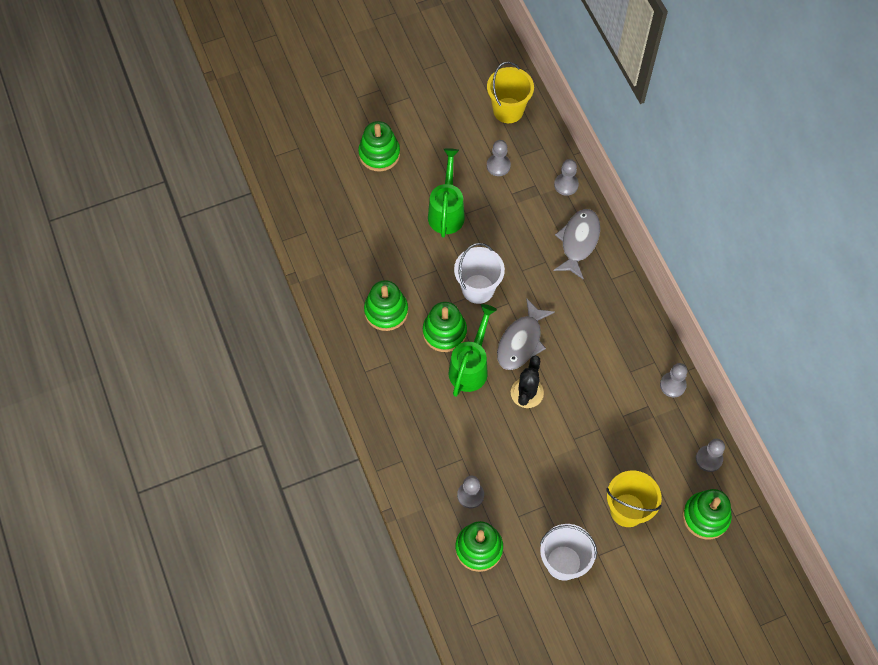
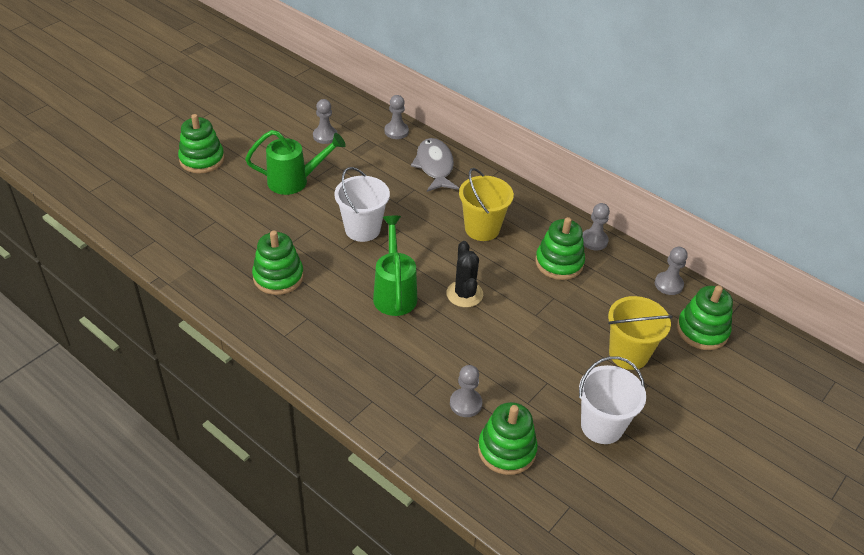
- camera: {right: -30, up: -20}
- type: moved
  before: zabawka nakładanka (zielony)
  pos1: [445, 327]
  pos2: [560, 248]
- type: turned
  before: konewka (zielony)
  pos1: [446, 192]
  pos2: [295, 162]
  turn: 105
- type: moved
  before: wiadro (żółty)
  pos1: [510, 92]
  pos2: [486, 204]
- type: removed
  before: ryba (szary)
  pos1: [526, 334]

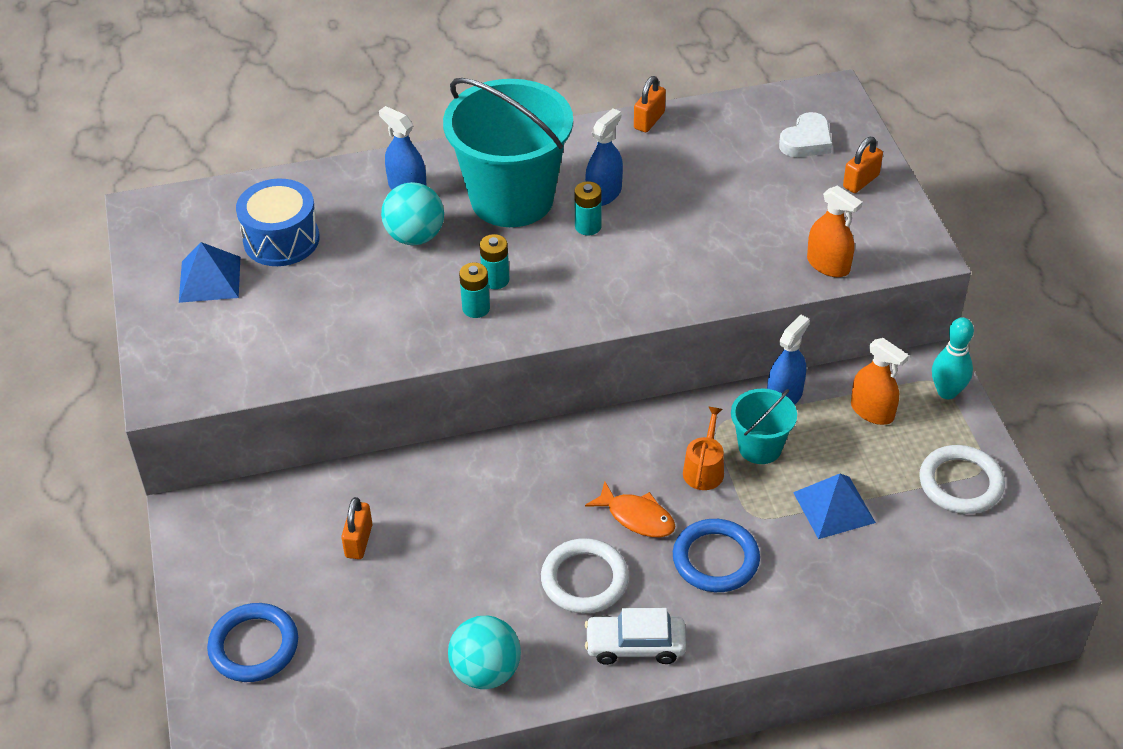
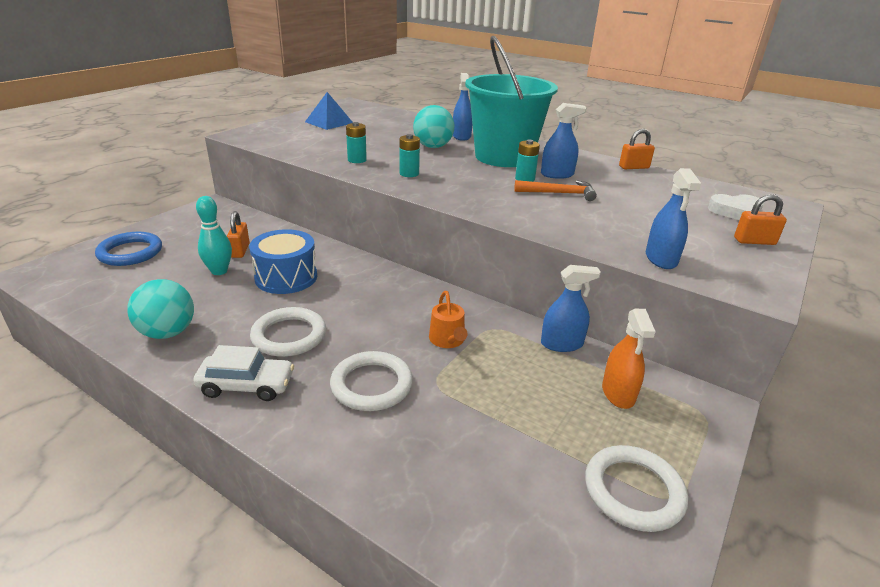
- camera: {right: 45, up: -15}
- type: moved
  before: bęben (niebieski)
  pos1: [277, 222]
  pos2: [283, 261]
- type: turned
  before: kłódka (pomarańczowy)
  pos1: [356, 528]
  pos2: [238, 234]
  turn: -60
- type: moved
  before: bateria (turkusowy)
  pos1: [495, 261]
  pos2: [356, 142]
- type: removed
  before: ryba (pomarańczowy)
  pos1: [630, 510]
- type: turned
  before: samochód (biały)
  pos1: [635, 636]
  pos2: [243, 373]
  turn: 135
- type: recoloured
  before: pierścień (niebieski)
  after: pierścień (biały)
  pos1: [716, 555]
  pos2: [371, 381]
- type: turned
  before: konewka (pomarańczowy)
  pos1: [703, 448]
  pos2: [448, 319]
  turn: 105
- type: removed
  before: wiadro (turkusowy)
  pos1: [764, 426]
- type: removed
  before: piramida (niebieski)
  pos1: [834, 506]
- type: recoloured
  before: spryskiwacz (pomarańczowy)
  after: spryskiwacz (niebieski)
  pos1: [835, 231]
  pos2: [673, 218]
- type: moved
  before: kręgiel (turkusowy)
  pos1: [953, 358]
  pos2: [214, 235]
- type: added
  after: młotek (pomarańczowy)
  pos2: [555, 190]

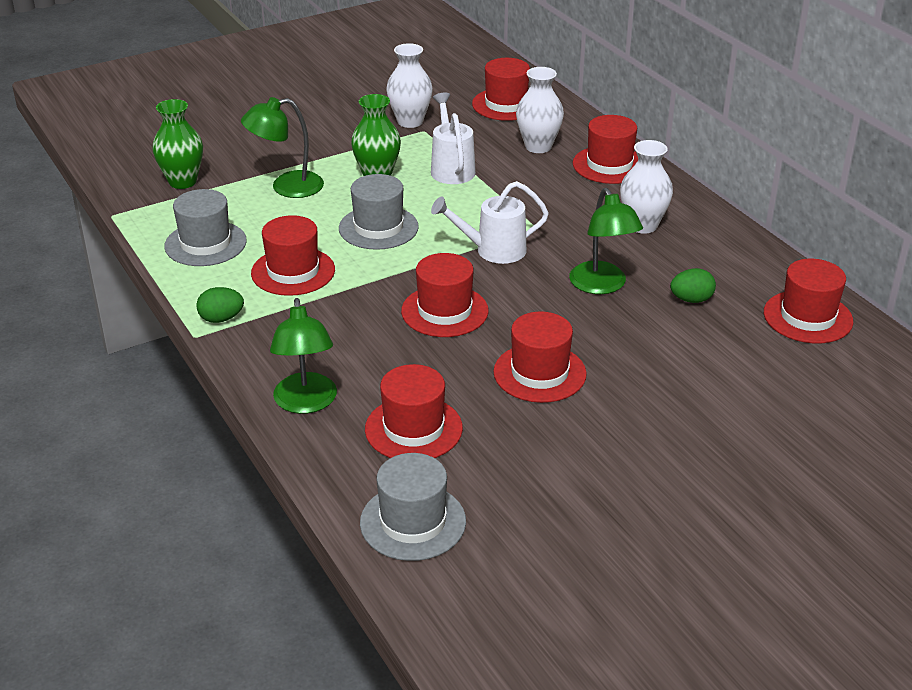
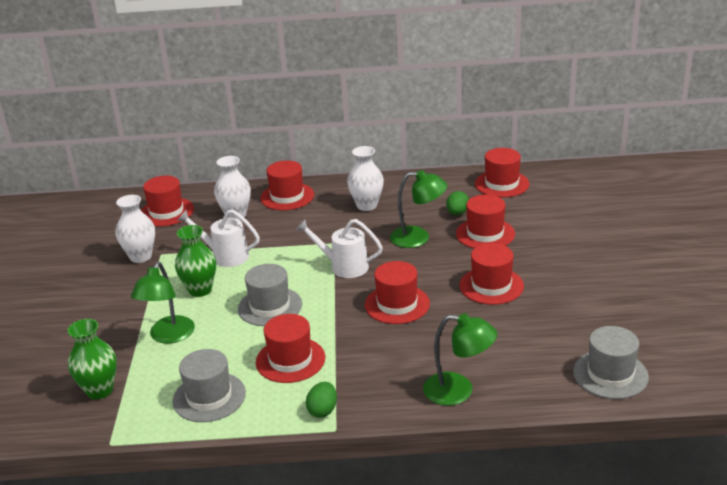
- camera: {right: -60, up: -5}
- type: moved
  before: kapelusz (czerwony)
  pos1: [414, 411]
  pos2: [485, 221]
- type: turned
  before: konewka (biały)
  pos1: [490, 222]
  pos2: [339, 248]
  turn: 90

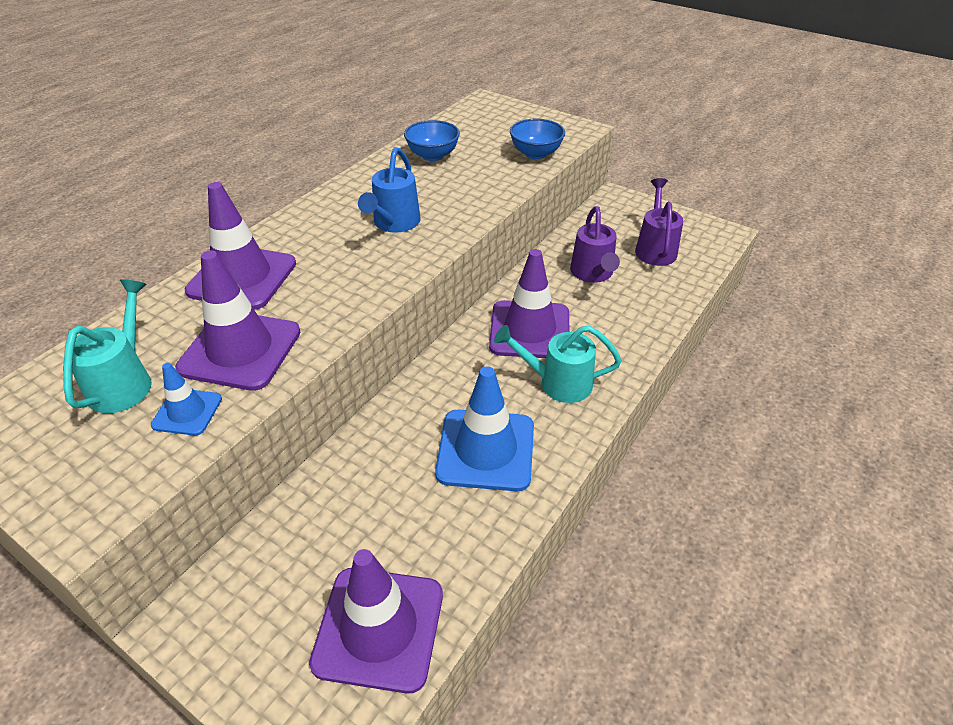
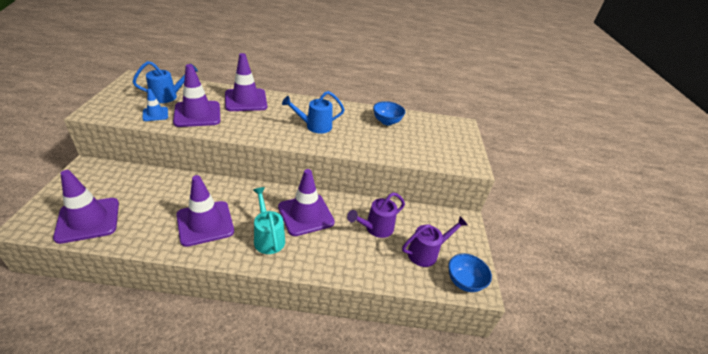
- camera: {right: 55, up: -5}
- type: recoloured
  before: konewka (turkusowy)
  after: konewka (niebieski)
  pos1: [107, 346]
  pos2: [165, 82]
- type: recoloured
  before: pachołek (niebieski)
  after: pachołek (fioletowy)
  pos1: [484, 428]
  pos2: [205, 211]
- type: moved
  before: miska (niebieski)
  pos1: [537, 139]
  pos2: [470, 272]

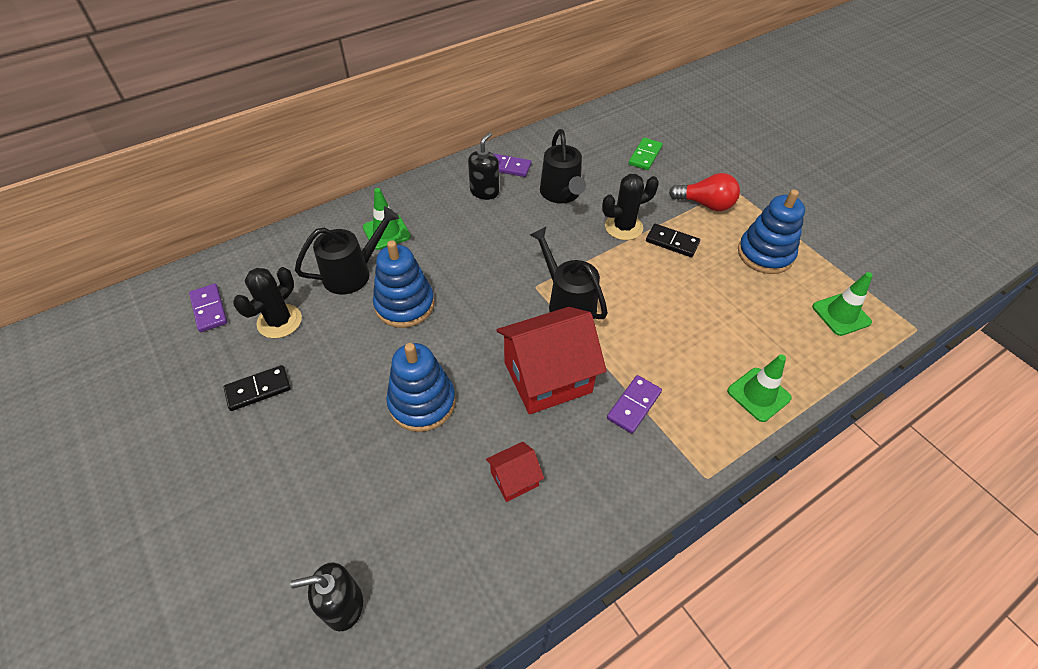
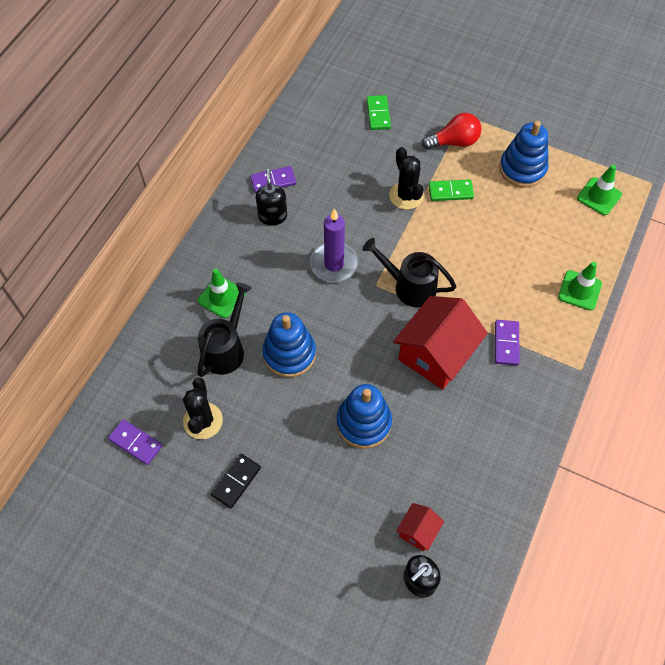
- camera: {right: -30, up: 10}
- type: moved
  before: domek (czerwony)
  pos1: [515, 472]
  pos2: [420, 527]
- type: removed
  before: konewka (czarny)
  pos1: [563, 166]
- type: turned
  before: kaktus (czarny)
  pos1: [630, 207]
  pos2: [406, 178]
  turn: -60
- type: recoloured
  before: kostka domina (czarny)
  after: kostka domina (zielony)
  pos1: [673, 240]
  pos2: [451, 190]
- type: added
  after: świeca (fioletowy)
  pos2: [334, 245]

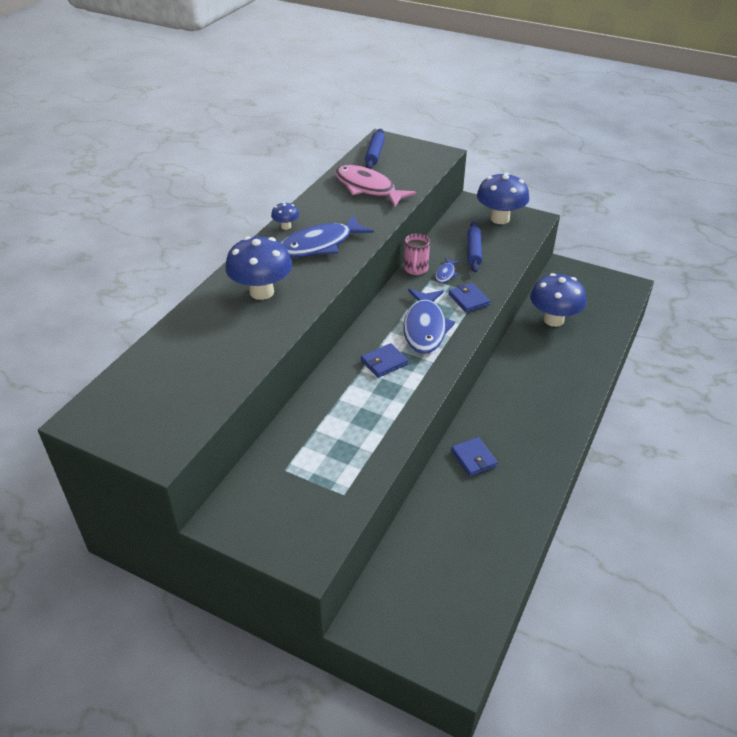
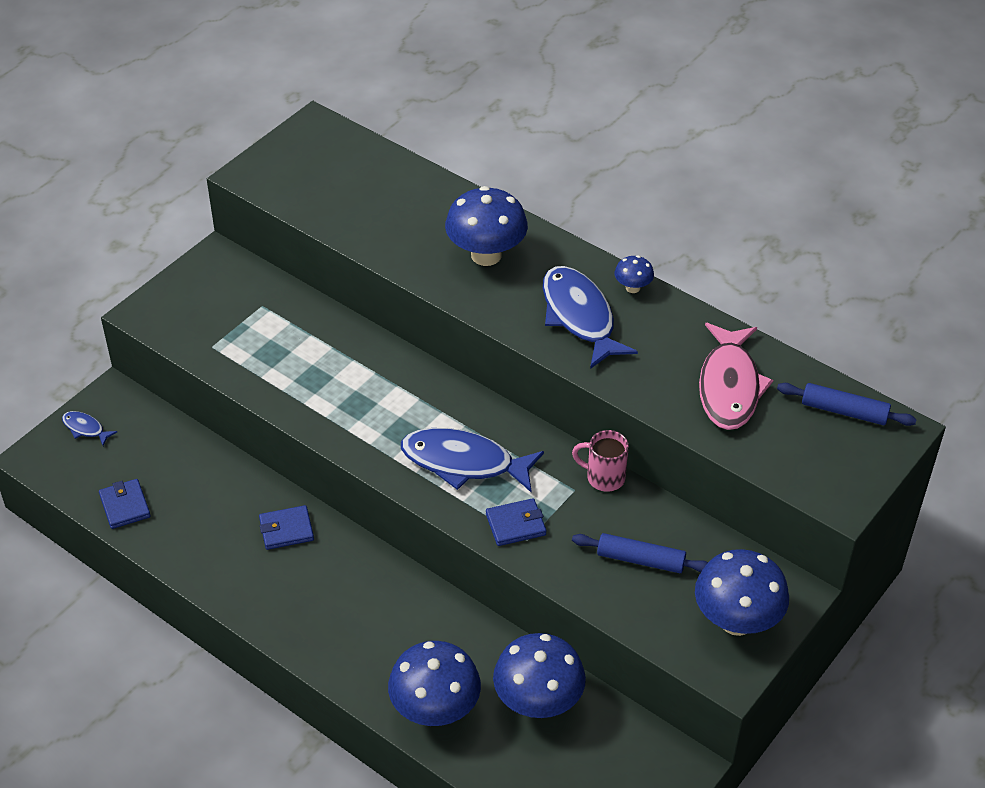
- camera: {right: 100, up: 5}
- type: turned
  before: ryba (różowy)
  pos1: [375, 186]
  pos2: [736, 376]
  turn: 135
- type: moved
  before: portfel (niebieski)
  pos1: [384, 360]
  pos2: [125, 504]
- type: moved
  before: ryba (niebieski)
  pos1: [447, 270]
  pos2: [89, 428]
- type: added
  after: grzyb (niebieski)
  pos2: [434, 683]

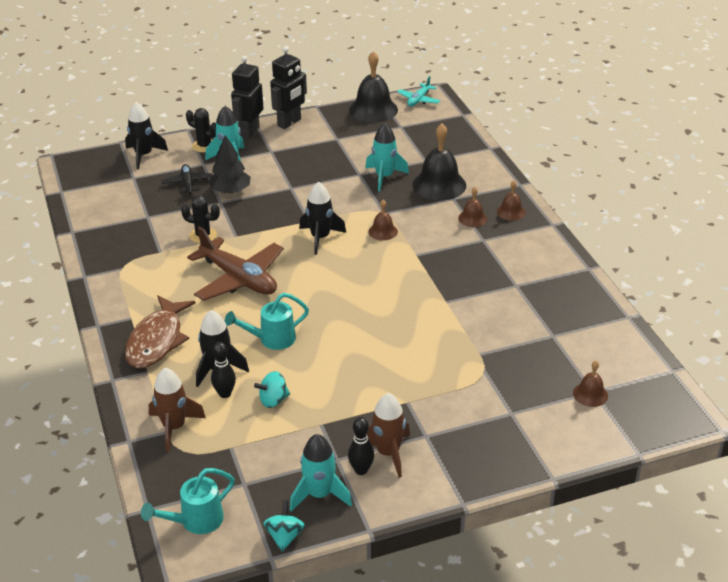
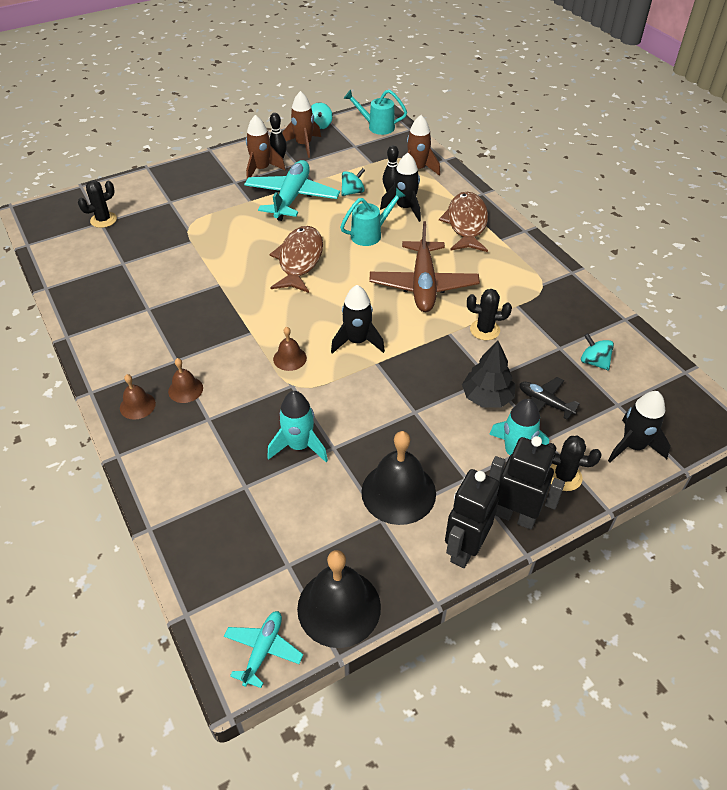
- camera: {right: 170, up: 10}
- type: turned
  before: konewka (turkusowy)
  pos1: [188, 501]
  pos2: [375, 112]
  turn: -120
- type: turned
  before: samolot (czarny)
  pos1: [187, 179]
  pos2: [550, 398]
  turn: 150
- type: turned
  before: samolot (brązowy)
  pos1: [235, 263]
  pos2: [424, 266]
  turn: -120
- type: turned
  before: robot (czarny)
  pos1: [247, 98]
  pos2: [527, 483]
  turn: -75
- type: recoloured
  before: rakieta (turkusowy)
  after: rakieta (brązowy)
  pos1: [321, 473]
  pos2: [301, 124]
- type: moved
  before: dzwonek (czarny)
  pos1: [439, 162]
  pos2: [398, 478]
- type: replaced
  before: dzwonek (brązowy)
  after: kaktus (czarny)
  pos1: [590, 384]
  pos2: [97, 204]
- type: added
  after: samolot (turkusowy)
  pos2: [292, 190]
- type: added
  after: ryba (brązowy)
  pos2: [296, 259]
- type: added
  after: bączek (turkusowy)
  pos2: [597, 351]

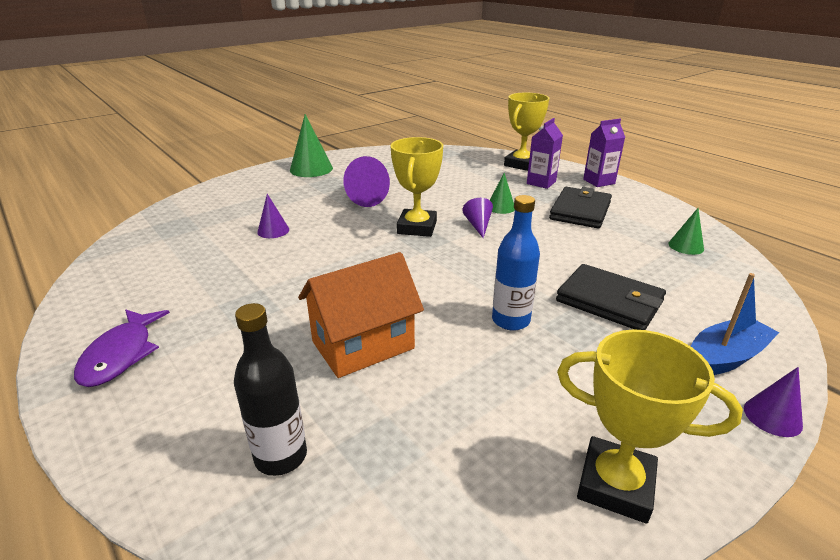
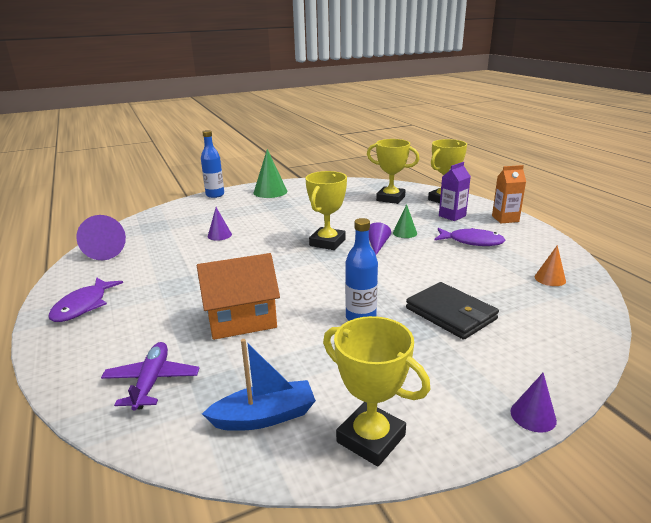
- camera: {right: 15, up: -5}
- type: replaced
  before: butelka (czarny)
  after: samolot (fioletowy)
  pos1: [270, 389]
  pos2: [150, 376]
- type: moved
  before: stożek (fioletowy)
  pos1: [367, 181]
  pos2: [101, 237]
- type: replaced
  before: portfel (czarny)
  after: ryba (fioletowy)
  pos1: [580, 208]
  pos2: [469, 237]
- type: recoloured
  before: karton mleka (fioletowy)
  after: karton mleka (pomarańczowy)
  pos1: [604, 153]
  pos2: [509, 194]
- type: recoloured
  before: stożek (zielony)
  after: stożek (pomarańczowy)
  pos1: [686, 231]
  pos2: [550, 265]
- type: moved
  before: łódka (niebieski)
  pos1: [735, 324]
  pos2: [259, 385]
- type: added
  after: butelka (niebieski)
  pos2: [212, 164]
- type: added
  after: puchar (żółty)
  pos2: [393, 171]

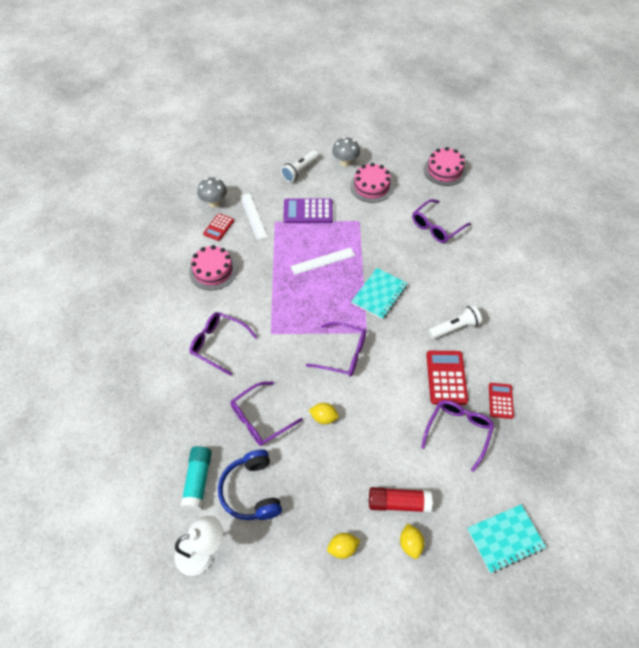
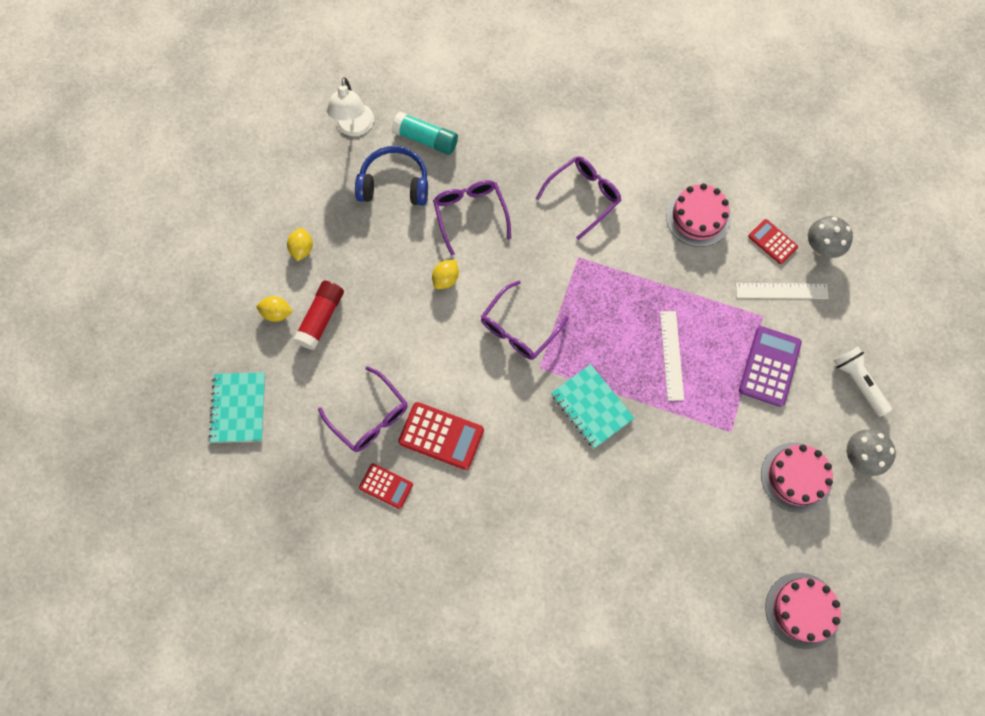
- camera: {right: 110, up: 15}
- type: removed
  before: okulary (fioletowy)
  pos1: [441, 221]
- type: removed
  before: latarka (biały)
  pos1: [455, 322]

